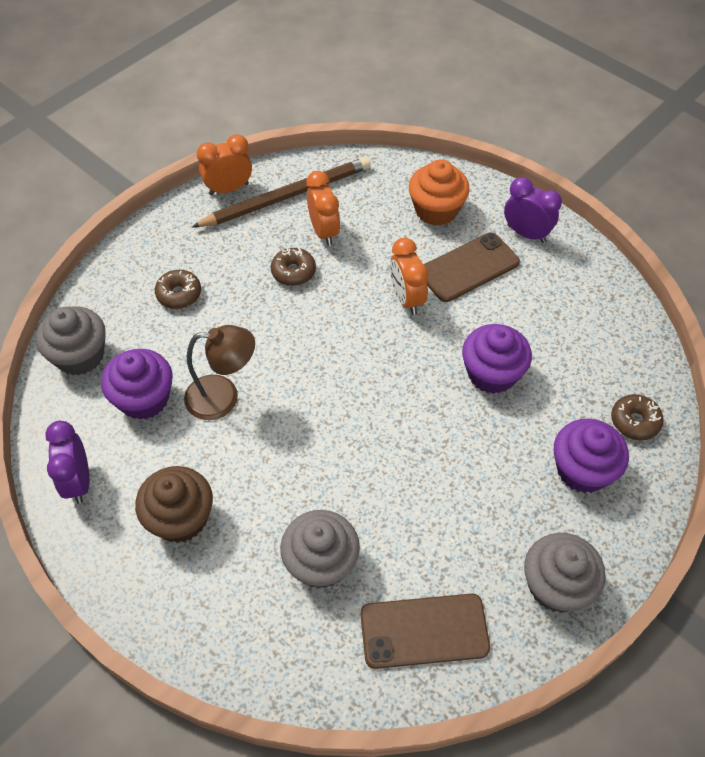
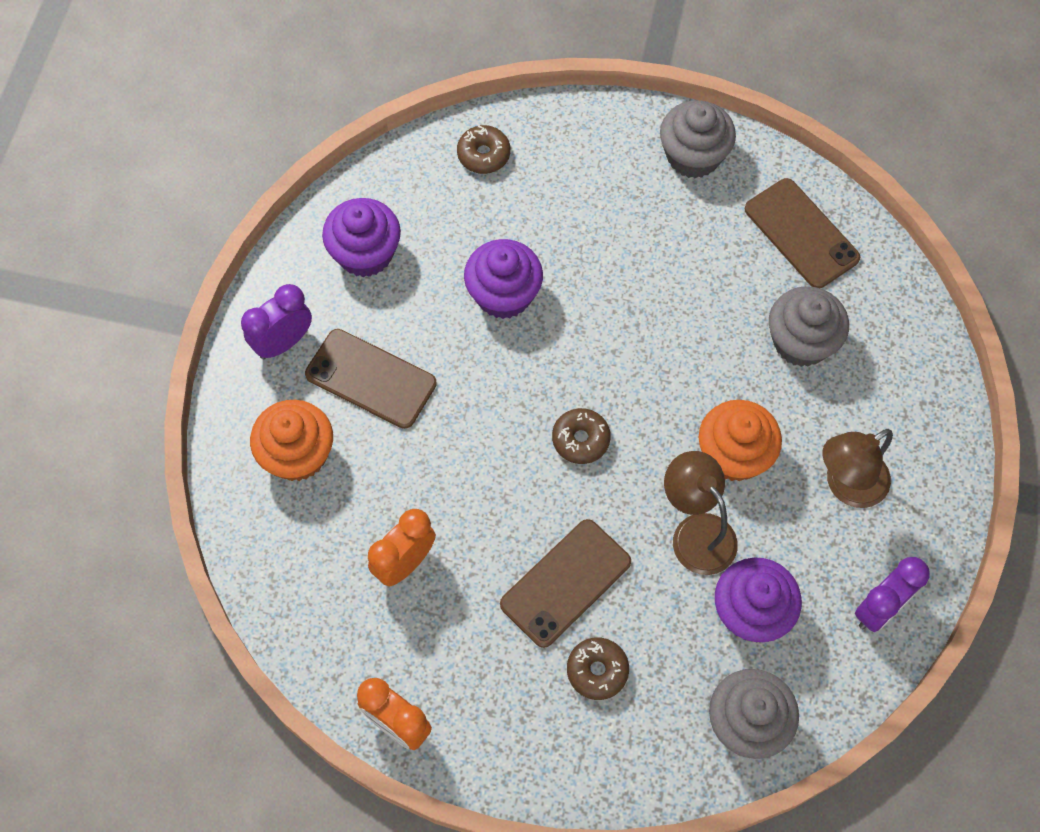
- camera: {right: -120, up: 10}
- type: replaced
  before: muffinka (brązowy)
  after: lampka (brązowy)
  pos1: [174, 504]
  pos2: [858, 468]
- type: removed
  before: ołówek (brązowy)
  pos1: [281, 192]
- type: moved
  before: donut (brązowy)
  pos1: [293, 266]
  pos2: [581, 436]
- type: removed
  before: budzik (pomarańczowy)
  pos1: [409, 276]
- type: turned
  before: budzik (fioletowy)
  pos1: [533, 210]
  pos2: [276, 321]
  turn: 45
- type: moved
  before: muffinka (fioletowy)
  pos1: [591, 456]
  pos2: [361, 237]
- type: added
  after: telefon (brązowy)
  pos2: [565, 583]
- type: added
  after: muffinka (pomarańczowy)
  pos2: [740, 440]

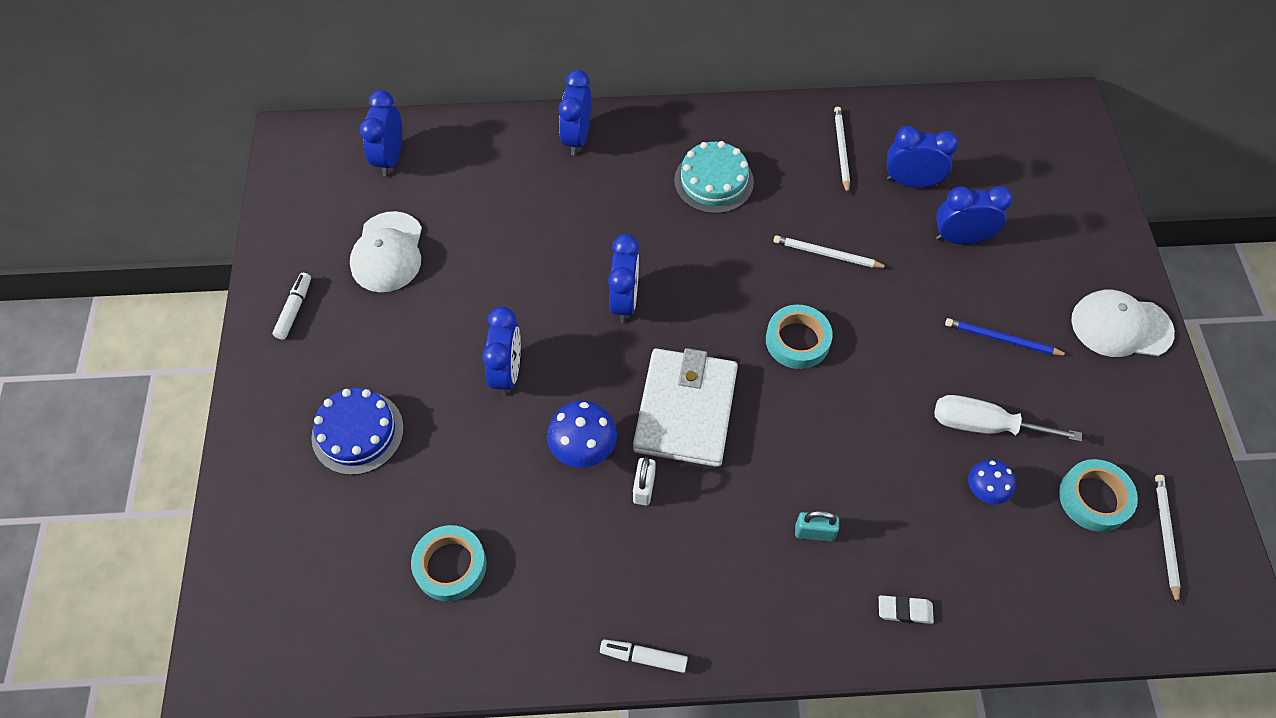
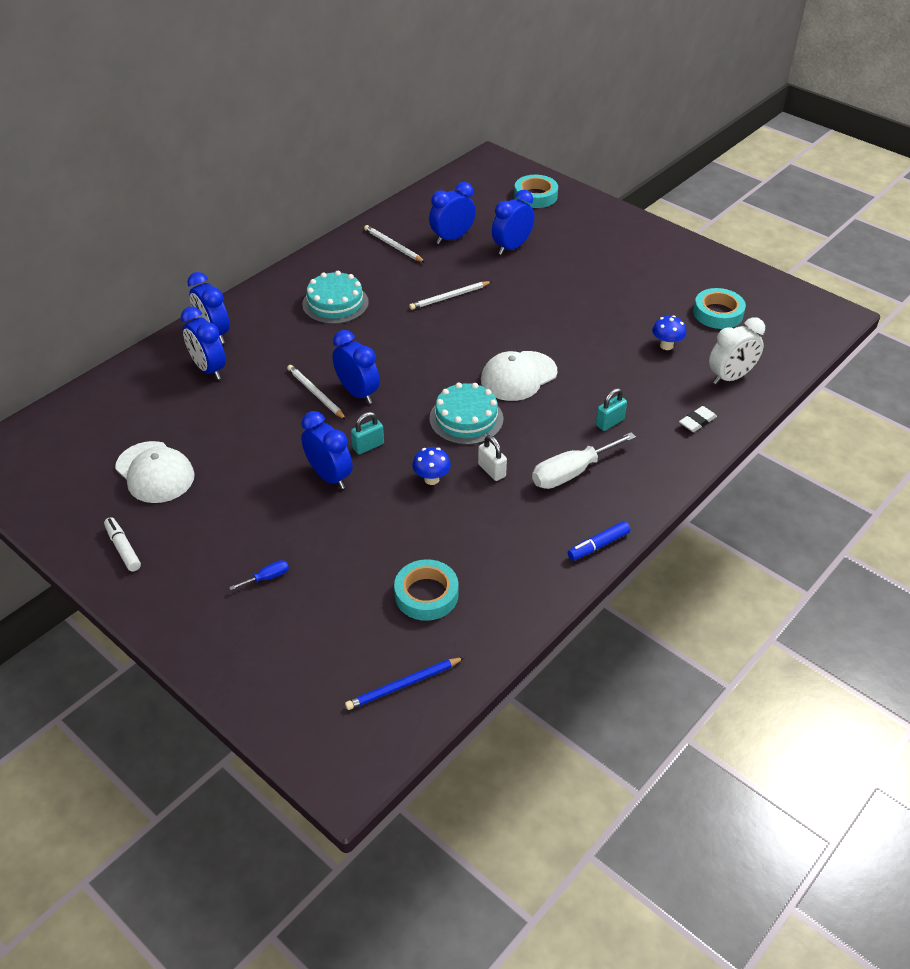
- camera: {right: -45, up: -15}
- type: replaced
  before: tort (niebieski)
  after: śrubokręt (niebieski)
  pos1: [357, 431]
  pos2: [259, 575]
- type: moved
  before: budzik (niebieski)
  pos1: [381, 133]
  pos2: [203, 343]
- type: resized
  before: grzyb (niebieski)
  pos1: [582, 434]
  pos2: [431, 466]
  scale: 0.65
- type: recoloured
  before: flamaster (biały)
  after: flamaster (niebieski)
  pos1: [644, 656]
  pos2: [599, 541]
- type: replaced
  before: portfel (biały)
  after: tort (turkusowy)
  pos1: [685, 407]
  pos2: [466, 413]
- type: moved
  before: taśma klejąca (turkusowy)
  pos1: [799, 337]
  pos2: [536, 191]
- type: moved
  before: śrubokręt (biały)
  pos1: [1008, 418]
  pos2: [584, 460]
- type: moved
  before: ołówek (niebieski)
  pos1: [1006, 337]
  pos2: [405, 683]
- type: moved
  before: czapka (biały)
  pos1: [1123, 323]
  pos2: [519, 376]
- type: moved
  before: ołówek (biały)
  pos1: [1167, 540]
  pos2: [316, 392]
- type: added
  after: kłódka (turkusowy)
  pos2: [367, 433]
- type: added
  after: budzik (biały)
  pos2: [737, 350]

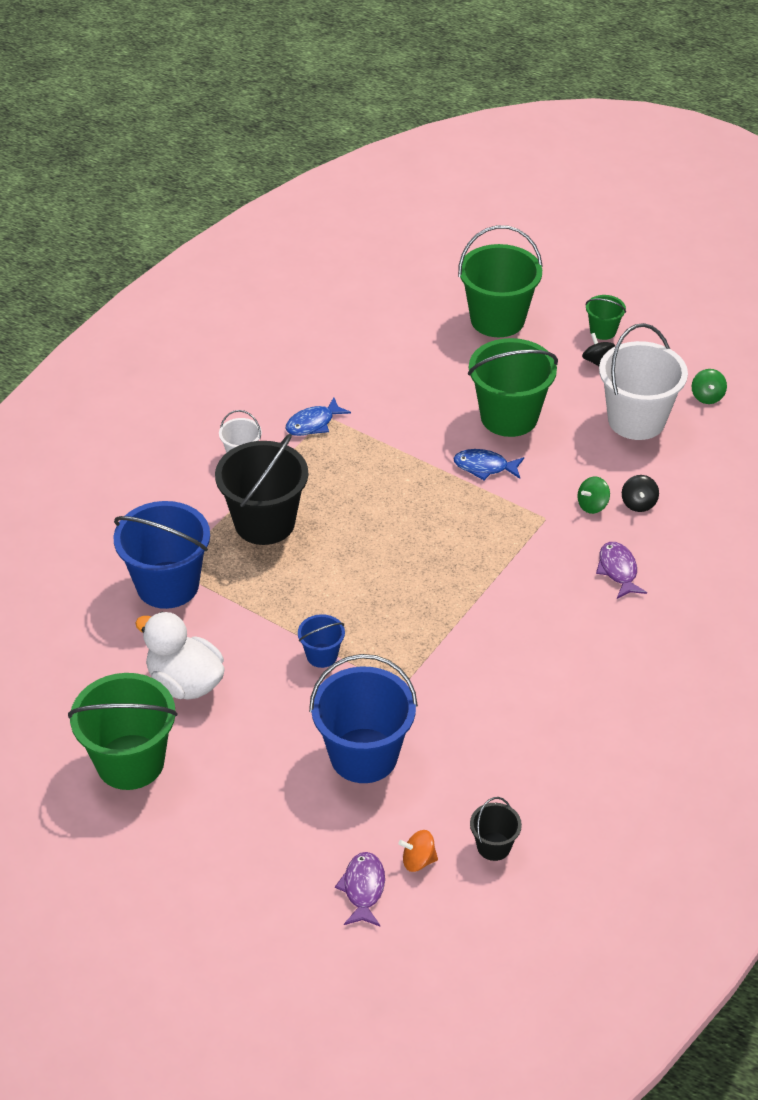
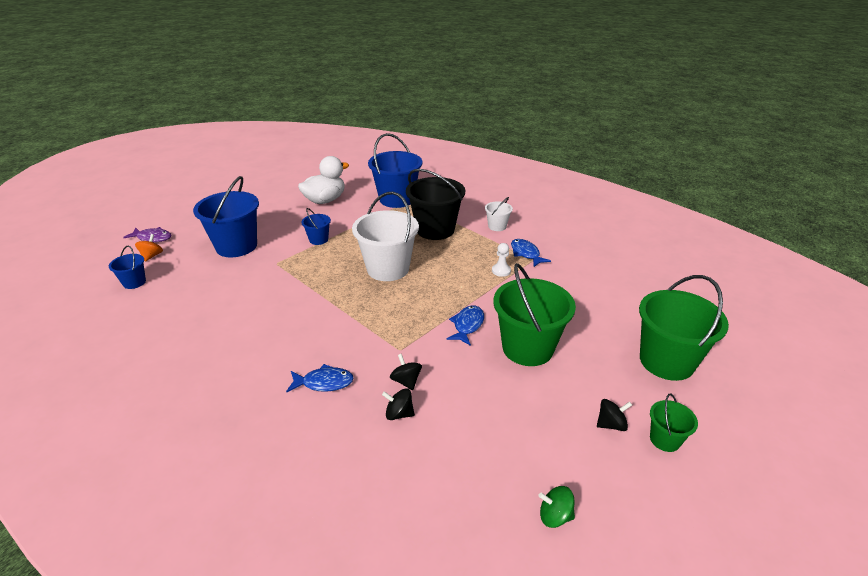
- camera: {right: 100, up: -10}
- type: removed
  before: wiadro (zielony)
  pos1: [123, 731]
- type: recoloured
  before: wiadro (czarny)
  after: wiadro (niebieski)
  pos1: [496, 829]
  pos2: [127, 267]
- type: recoloured
  before: bączek (zielony)
  after: bączek (czarny)
  pos1: [593, 495]
  pos2: [406, 372]
- type: recoloured
  before: ryba (fioletowy)
  after: ryba (niebieski)
  pos1: [621, 570]
  pos2: [320, 378]
- type: moved
  before: wiadro (biały)
  pos1: [643, 381]
  pos2: [385, 236]
- type: added
  after: pionek (biały)
  pos2: [501, 260]

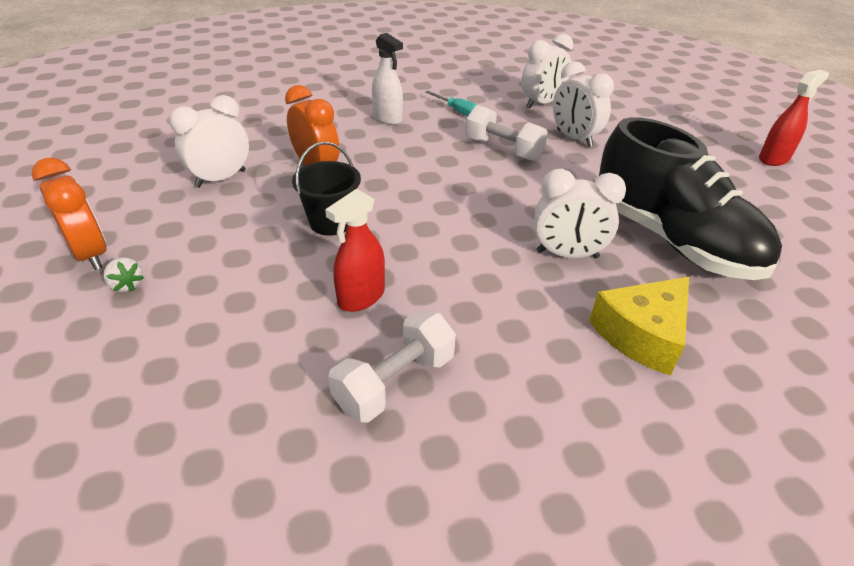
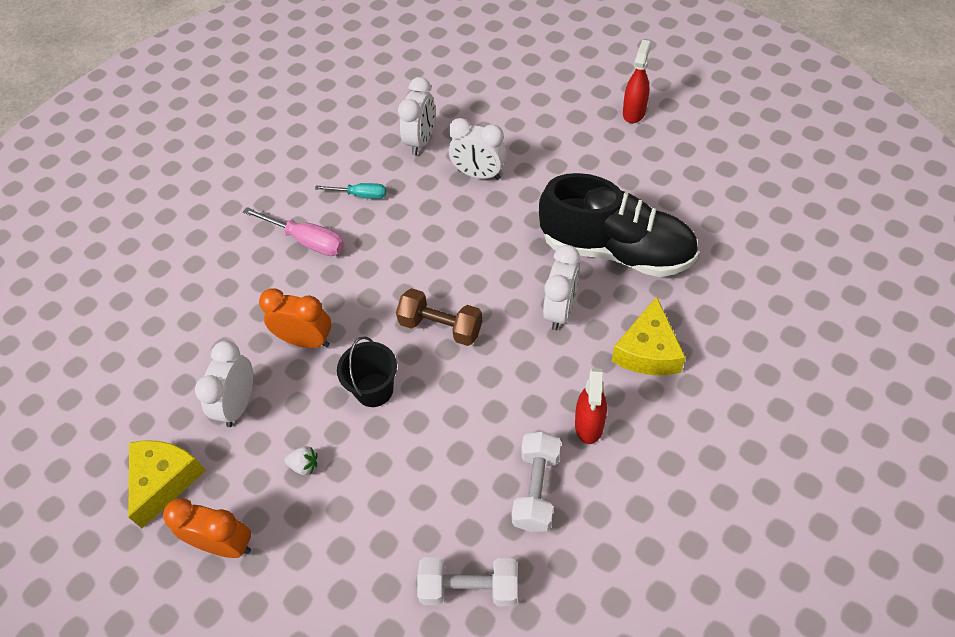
- camera: {right: -30, up: 15}
- type: moved
  before: truskawka (biały)
  pos1: [123, 275]
  pos2: [301, 460]
- type: moved
  before: spryskiwacz (czerwony)
  pos1: [355, 250]
  pos2: [591, 406]
- type: replaced
  before: spryskiwacz (biały)
  after: śrubokręt (różowy)
  pos1: [387, 79]
  pos2: [294, 231]
- type: moved
  before: hantel (biały)
  pos1: [506, 133]
  pos2: [467, 582]
- type: turned
  before: budzik (biały)
  pos1: [580, 213]
  pos2: [561, 287]
  turn: -45
- type: added
  after: ser (żółty)
  pos2: [167, 484]
- type: added
  after: hantel (brązowy)
  pos2: [439, 317]

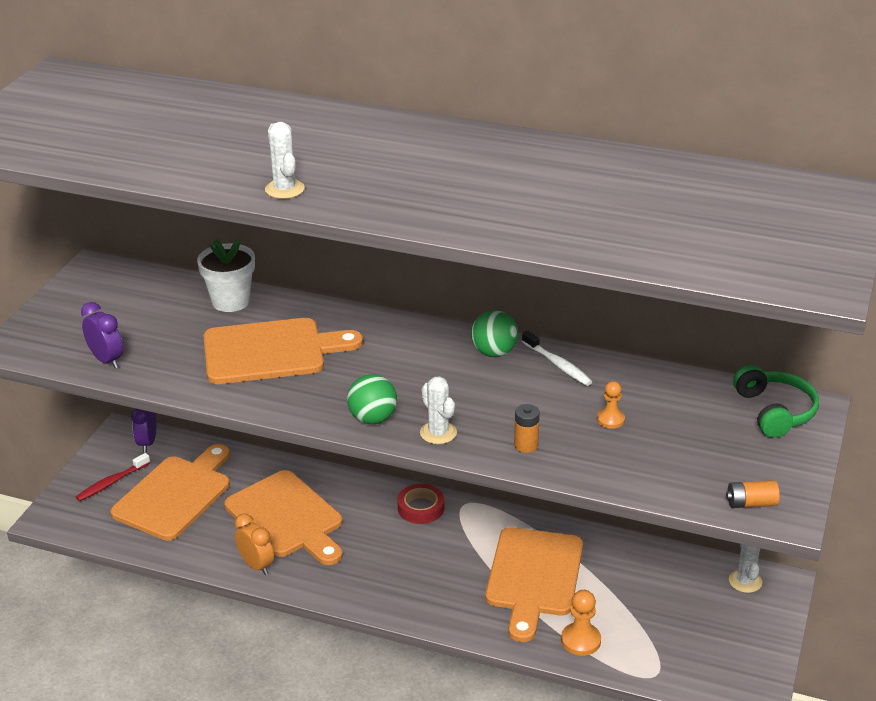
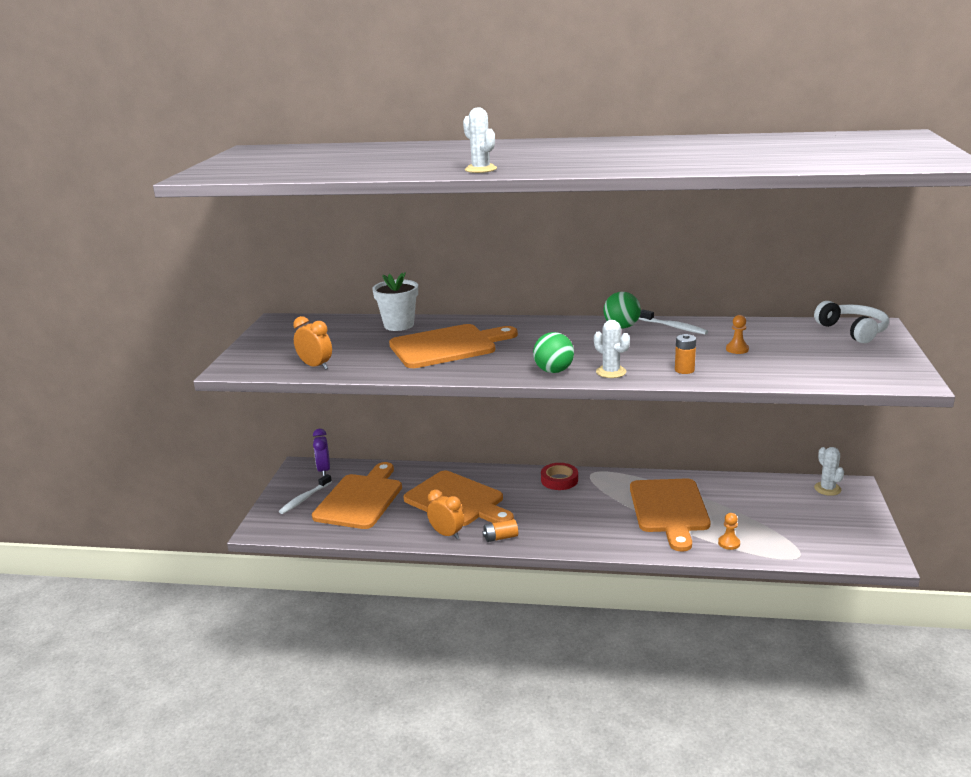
- camera: {right: -10, up: -10}
- type: recoloured
  before: szczoteczka do zębów (czerwony)
  after: szczoteczka do zębów (biały)
  pos1: [113, 477]
  pos2: [305, 494]
- type: recoloured
  before: budzik (fioletowy)
  after: budzik (pomarańczowy)
  pos1: [102, 335]
  pos2: [312, 343]
- type: resized
  before: pionek (pomarańczowy)
  pos1: [581, 623]
  pos2: [729, 531]
  scale: 0.66
- type: moved
  before: bateria (pomarańczowy)
  pos1: [753, 494]
  pos2: [500, 530]
- type: recoloured
  before: słuchawki (zielony)
  after: słuchawki (biały)
  pos1: [776, 401]
  pos2: [851, 322]

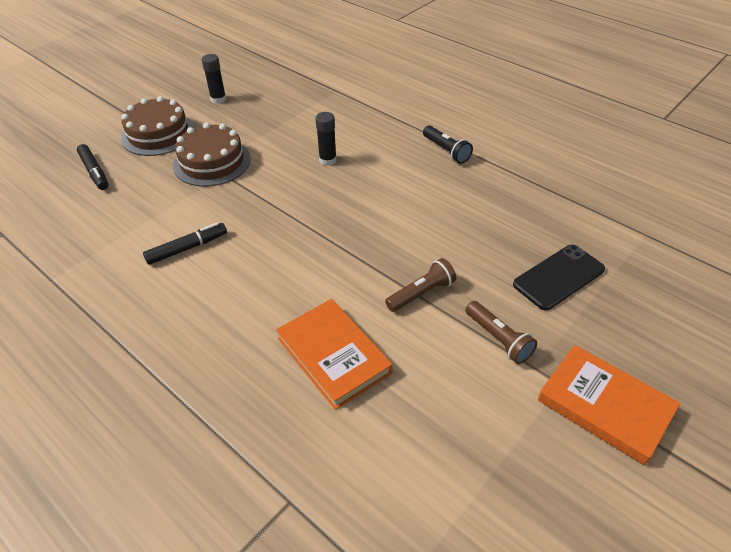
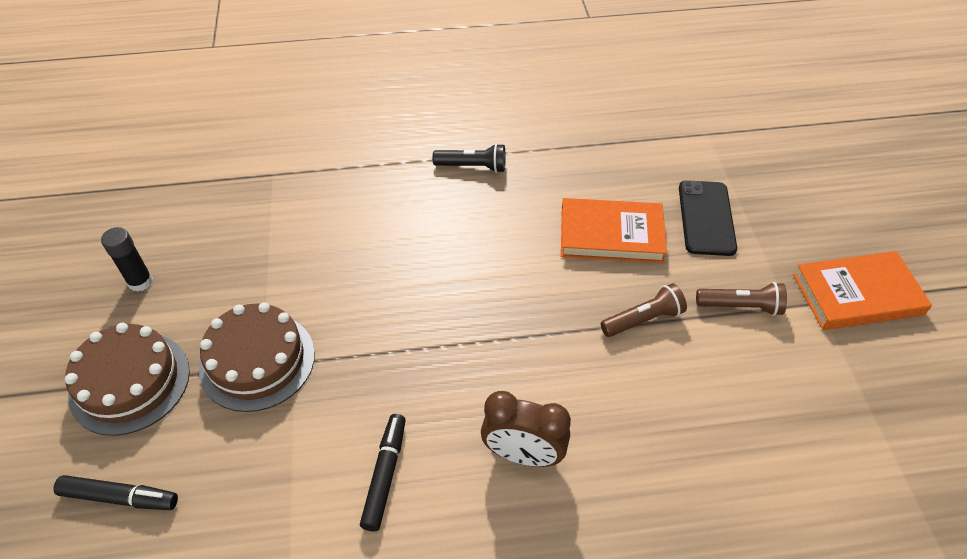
- camera: {right: -50, up: 5}
- type: moved
  before: książka (pomarańczowy)
  pos1: [334, 354]
  pos2: [614, 230]
- type: removed
  before: klej w sztyfcie (czarny)
  pos1: [326, 139]
- type: turned
  before: latarka (brązowy)
  pos1: [420, 285]
  pos2: [644, 310]
  turn: 60
- type: added
  after: budzik (brązowy)
  pos2: [526, 429]

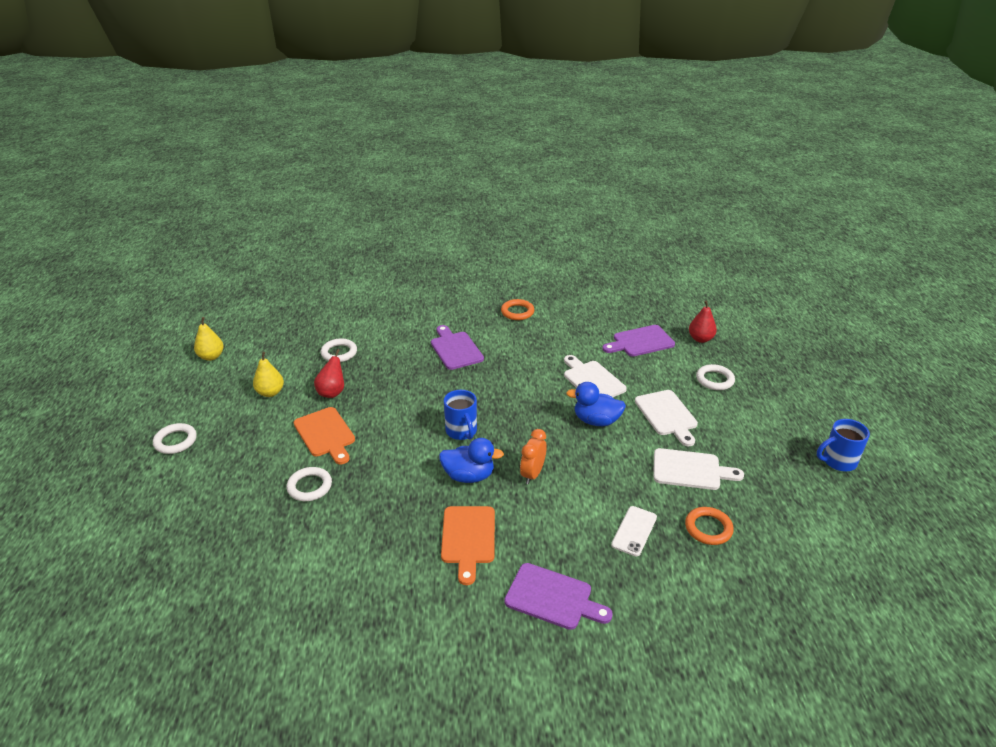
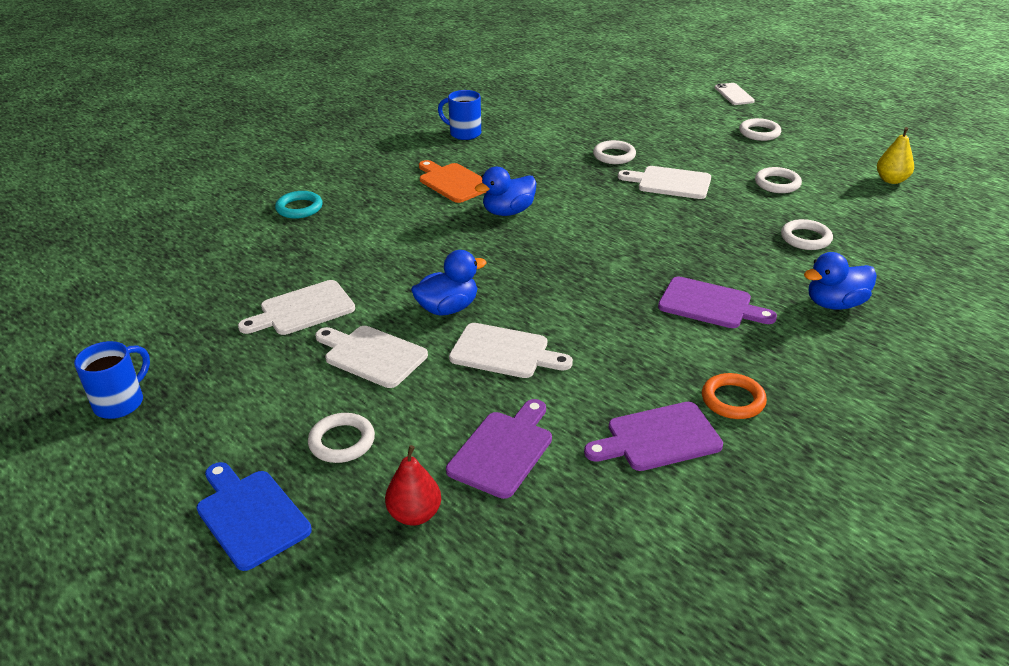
- camera: {right: 140, up: 0}
- type: replaced
  before: gruszka (żółty)
  after: pierścień (biały)
  pos1: [268, 374]
  pos2: [778, 180]
- type: recoloured
  before: deska do krojenia (pomarańczowy)
  after: deska do krojenia (biały)
  pos1: [324, 435]
  pos2: [664, 182]
- type: removed
  before: gruszka (czerwony)
  pos1: [329, 373]
- type: moved
  before: kubek (niebieski)
  pos1: [460, 415]
  pos2: [459, 115]
- type: moved
  before: deska do krojenia (fioletowy)
  pos1: [558, 596]
  pos2: [653, 436]
- type: removed
  before: budzik (pomarańczowy)
  pos1: [533, 456]
- type: moved
  before: telefon (biały)
  pos1: [634, 531]
  pos2: [735, 94]
- type: removed
  before: pierścień (pomarańczowy)
  pos1: [709, 526]
- type: added
  after: deska do krojenia (niebieski)
  pos2: [254, 516]
- type: added
  after: pierścień (turkusowy)
  pos2: [299, 205]
- type: added
  after: kaczka (niebieski)
  pos2: [840, 281]

